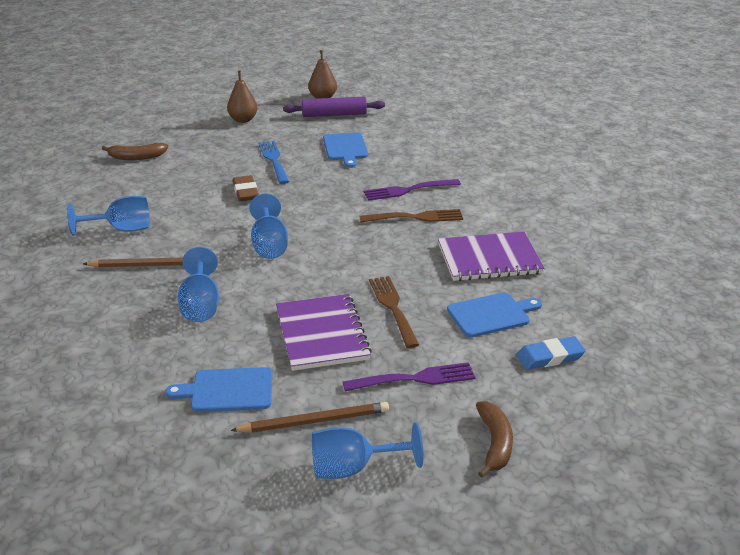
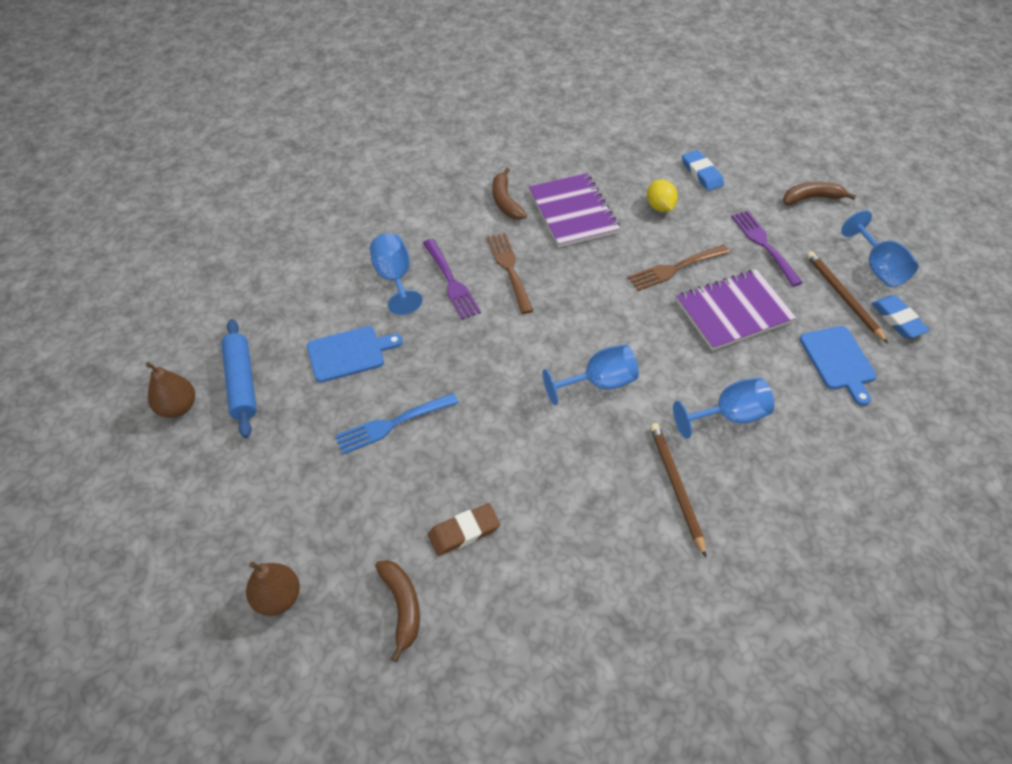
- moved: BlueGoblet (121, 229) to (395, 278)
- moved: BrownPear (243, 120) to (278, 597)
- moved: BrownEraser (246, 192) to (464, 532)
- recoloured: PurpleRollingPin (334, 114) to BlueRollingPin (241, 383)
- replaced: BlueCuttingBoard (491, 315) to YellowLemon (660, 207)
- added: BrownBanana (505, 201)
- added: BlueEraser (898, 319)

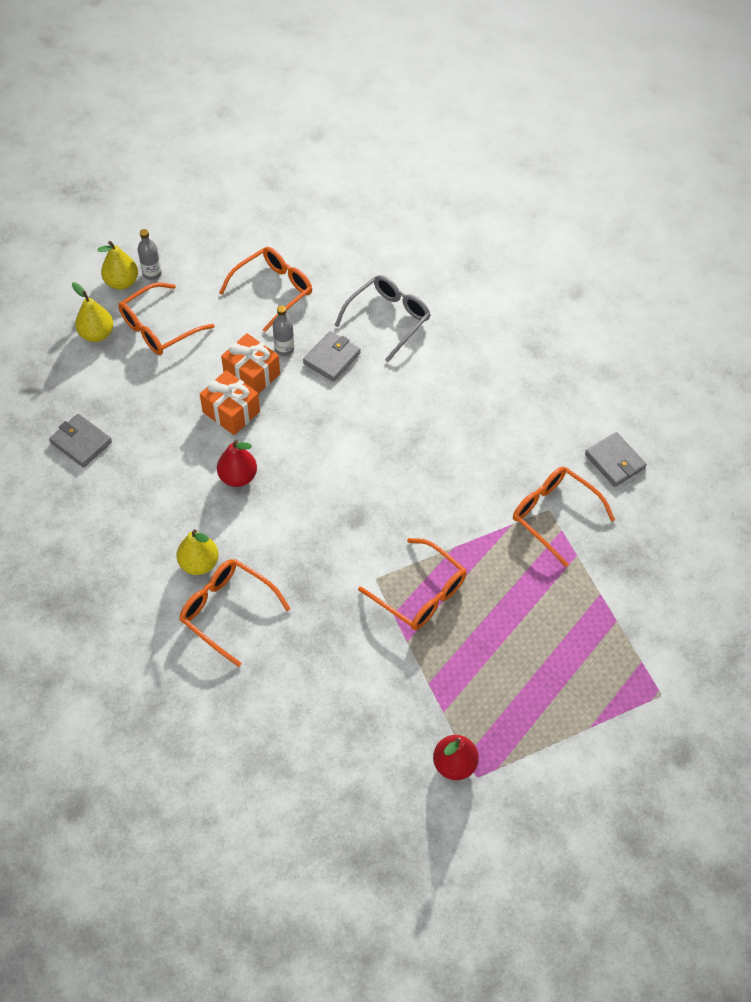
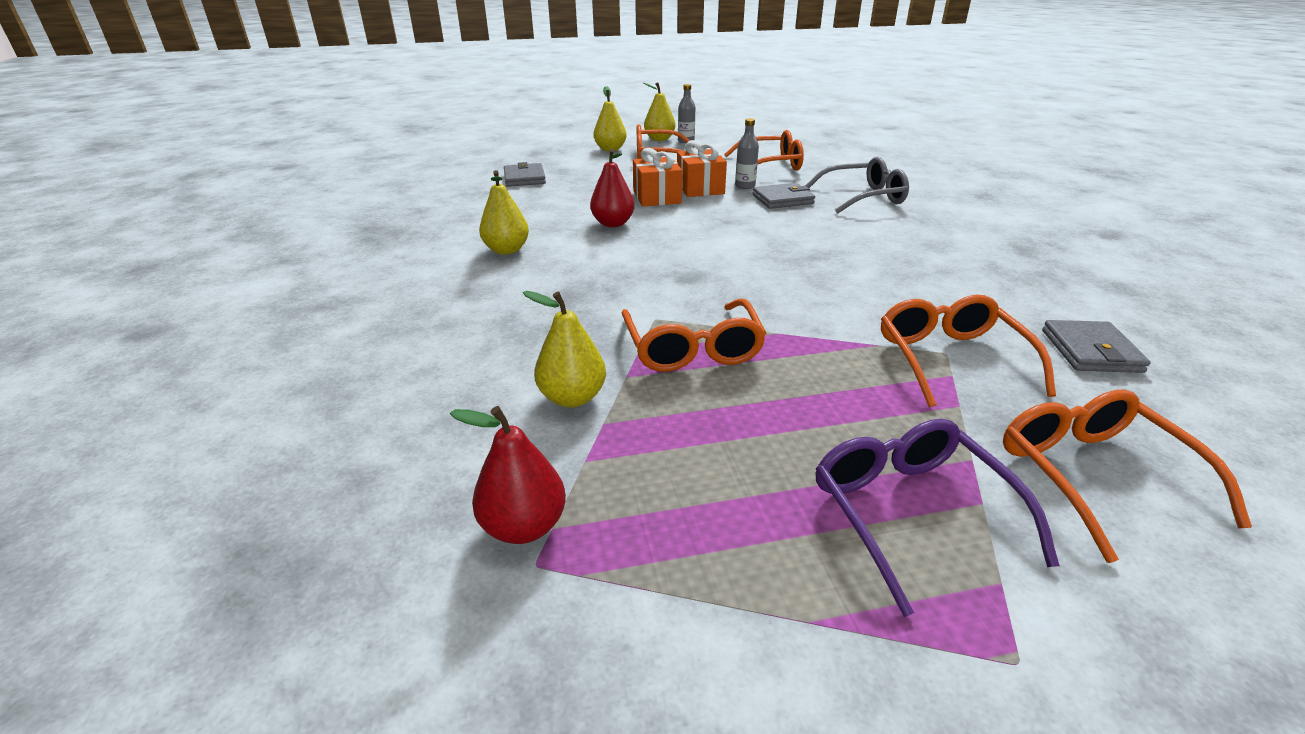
- moved: OrangeGlasses (227, 611) to (1094, 476)
- added: YellowPear (572, 398)
- added: PurpleGlasses (910, 513)

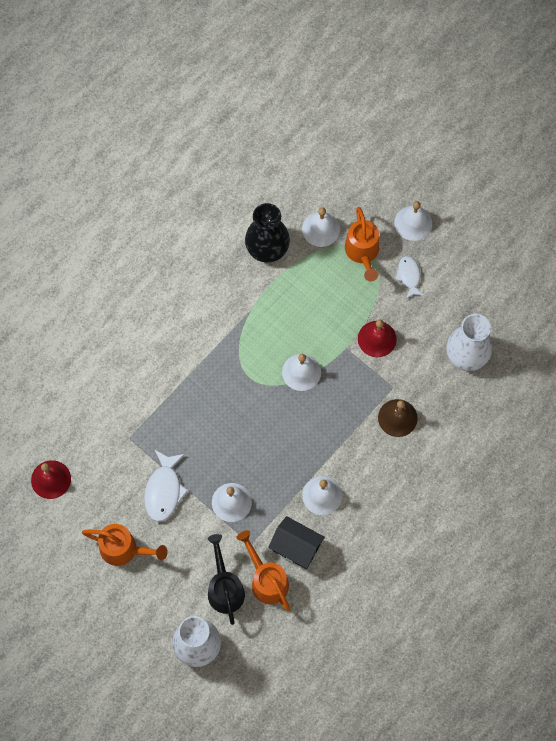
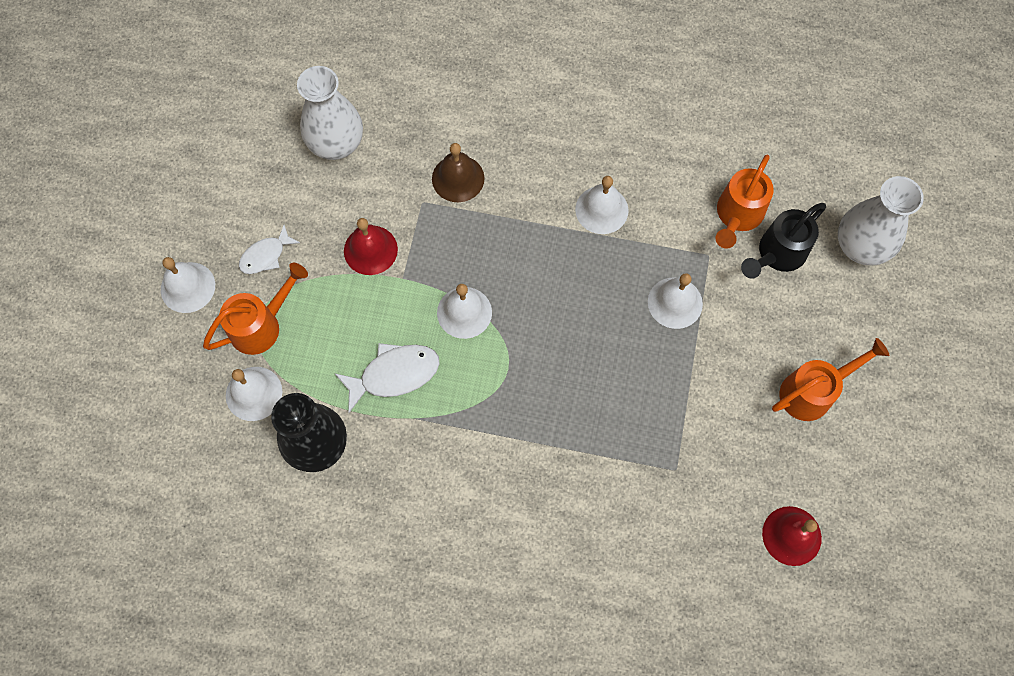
- turned: OrangeWateringCan (124, 549) = (813, 391) 75 degrees clockwise
- moved: WhiteFish (164, 490) to (394, 374)
- removed: BlackHouse (296, 547)

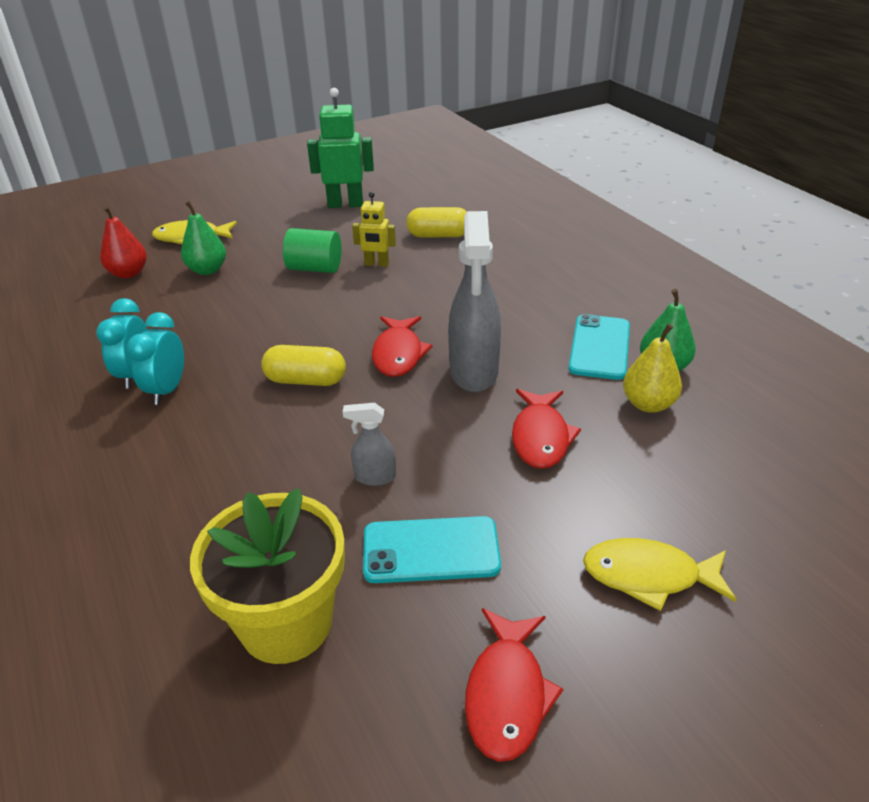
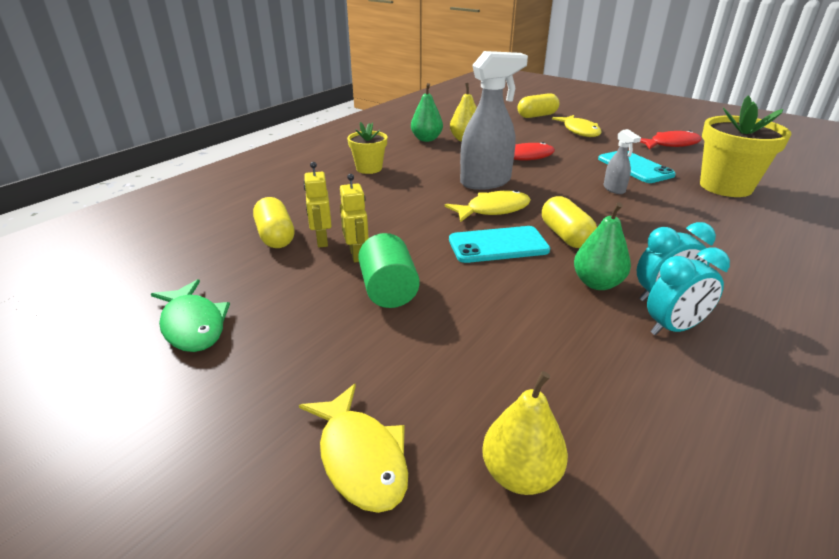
- recoloured: RedPear (128, 273) to YellowPear (520, 474)
- moved: GreenPear (207, 270) to (597, 283)
- replaced: GreenRobot (345, 204) to GreenFish (193, 325)
- recoloured: RedFish (398, 354) to YellowFish (493, 210)
- moved: TurquoisePhone (600, 347) to (498, 245)
- added: YellowRobot (321, 241)
- added: YellowFlowerPot (369, 168)
- added: YellowCapsule (537, 116)

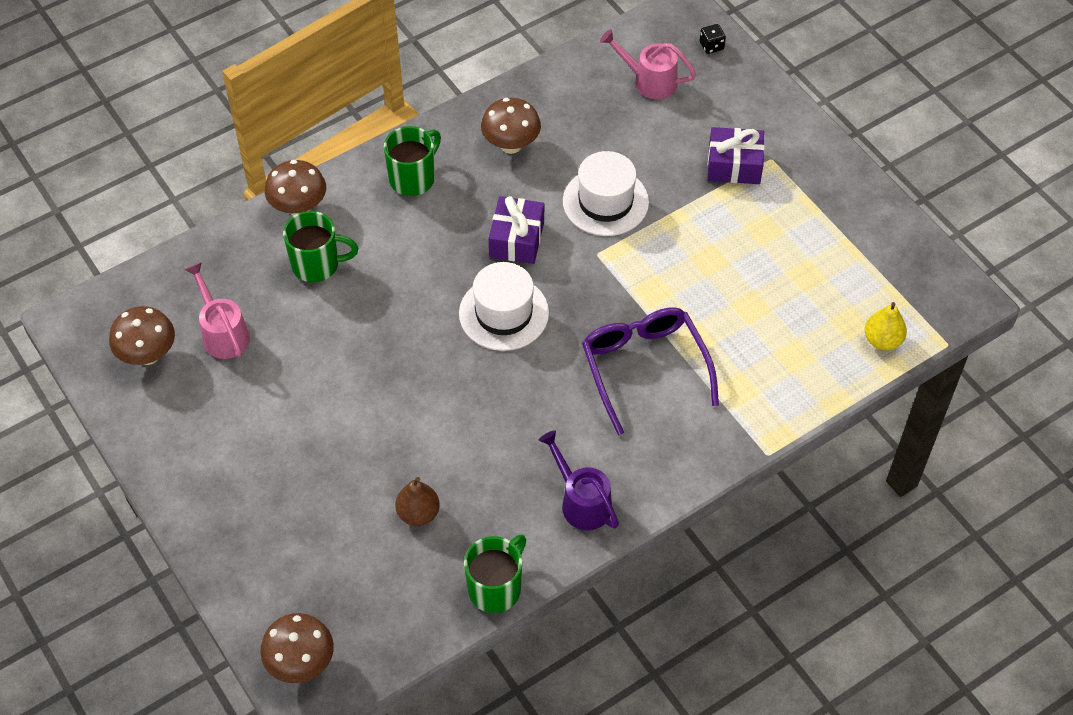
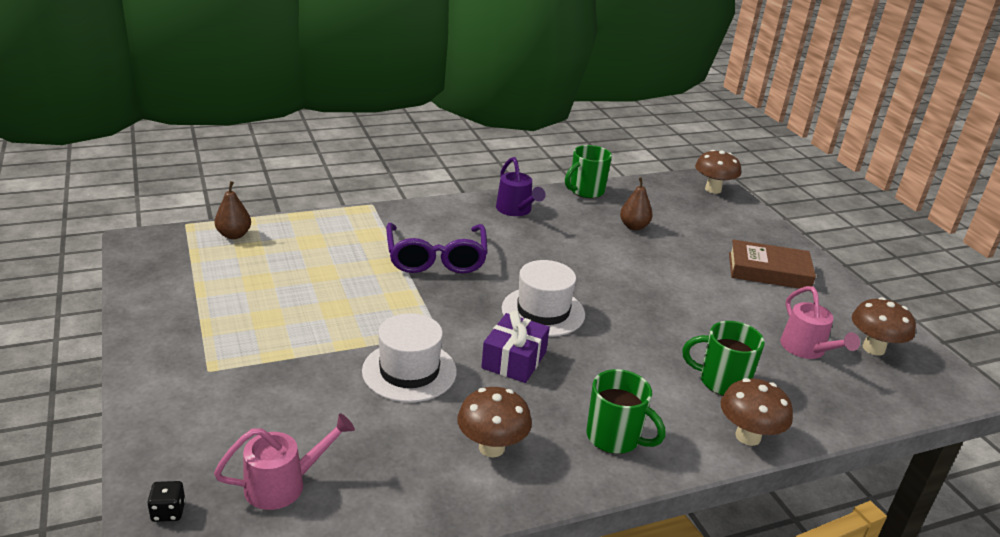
- turned: GreenMug (413, 178) = (615, 438) 105 degrees counterclockwise
- turned: PinkWateringCan (648, 81) = (284, 484) 60 degrees counterclockwise
- removed: PurpleGift (734, 165)
- recoloured: YellowPear (882, 340) to BrownPear (234, 235)
- added: BrownBook (768, 271)

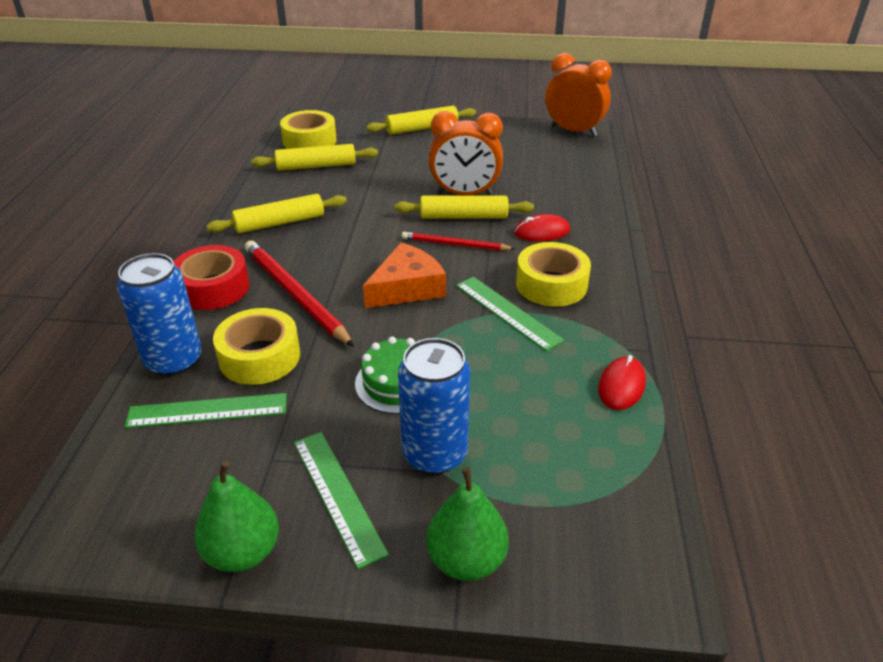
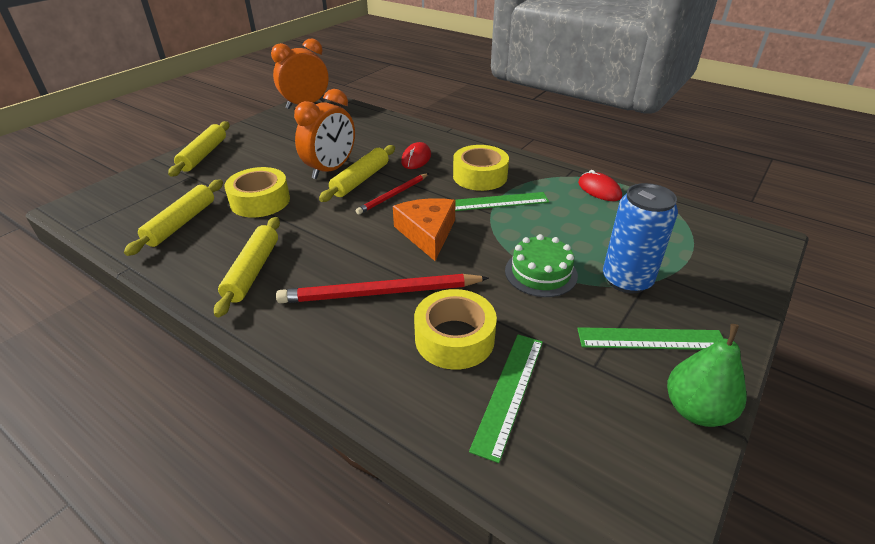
- removed: BlueCan (174, 360)
- removed: RedTape (213, 288)
- moved: YellowTape (309, 141) to (260, 201)
- removed: GreenPear (466, 560)

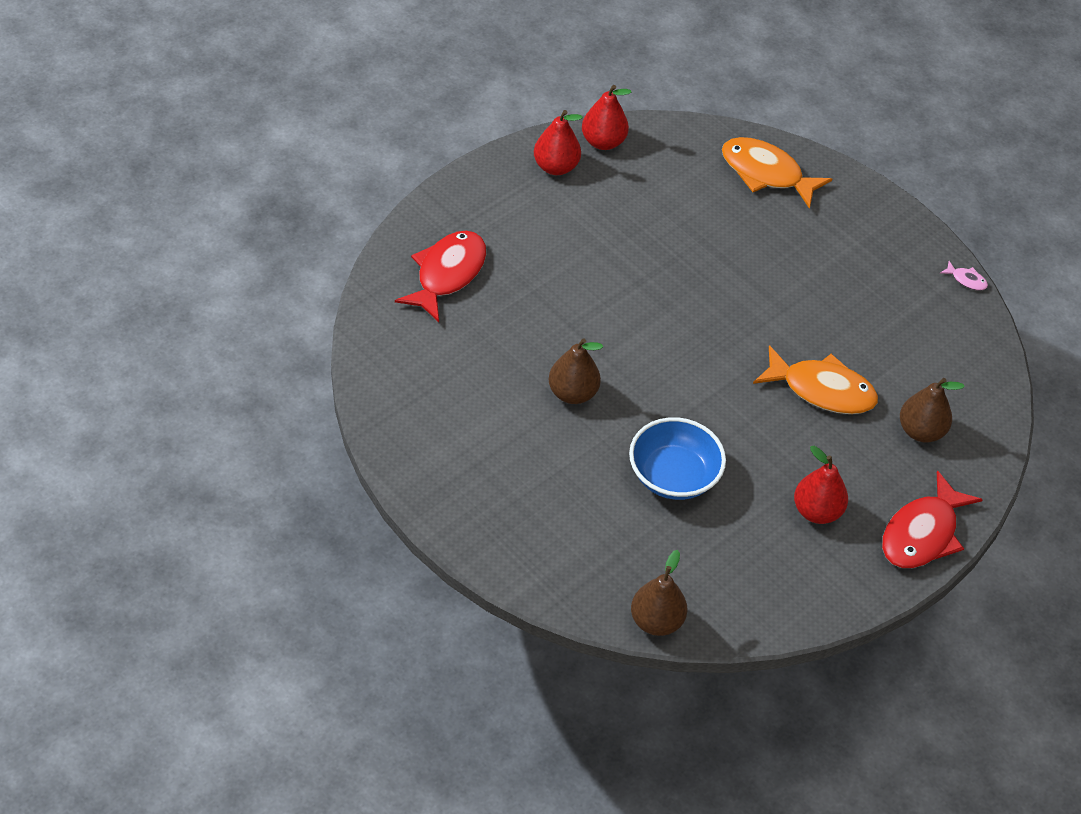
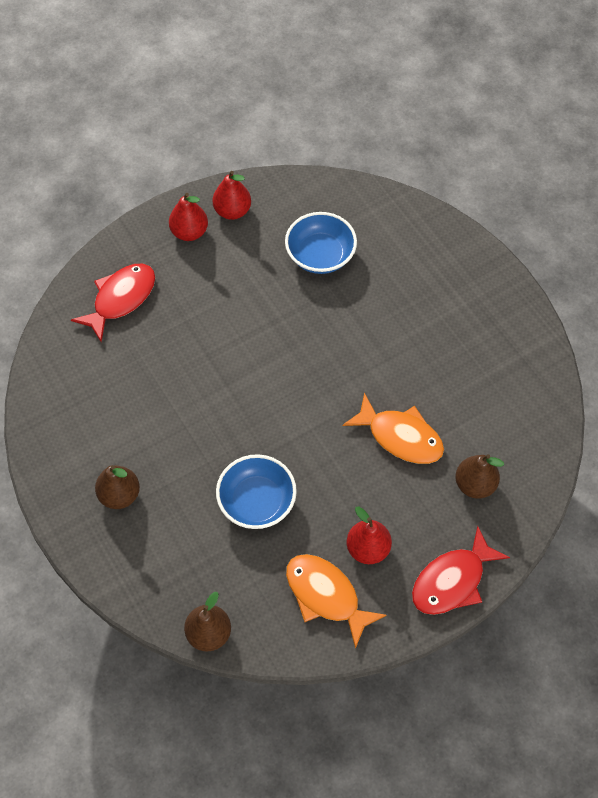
- moved: BrownPear (572, 393) to (119, 495)
- moved: RedPear (603, 142) to (189, 232)
- moved: OrangeFish (766, 173) to (326, 596)
- removed: PinkFish (966, 280)
- added: BlueBowl (320, 255)

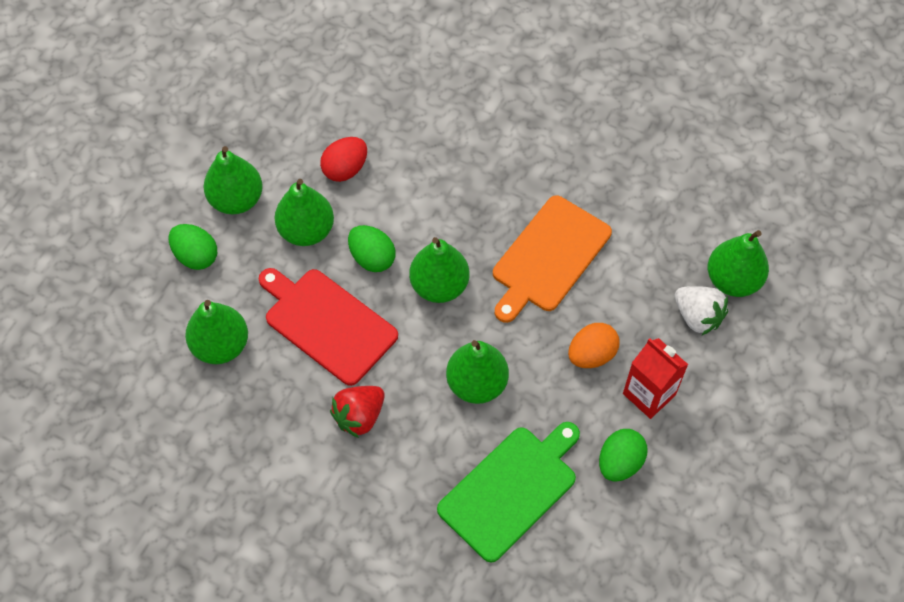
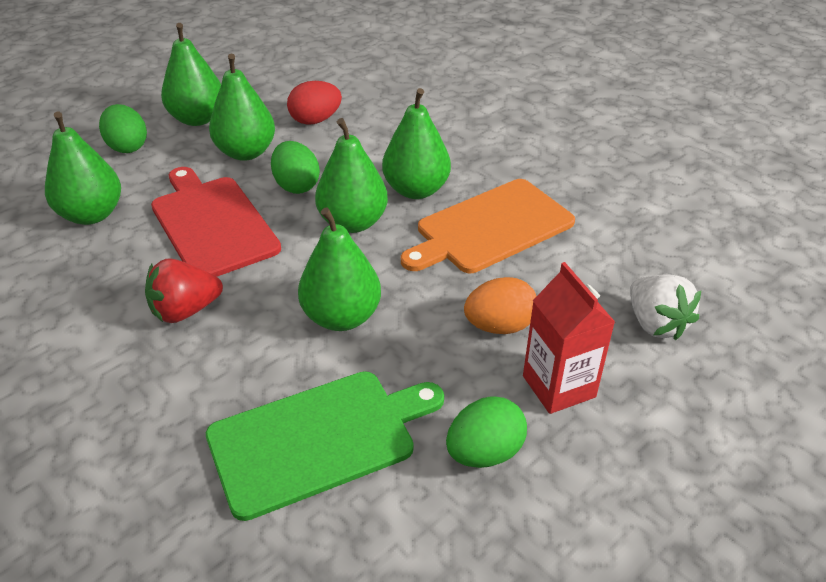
- moved: GreenPear (732, 280) to (416, 190)

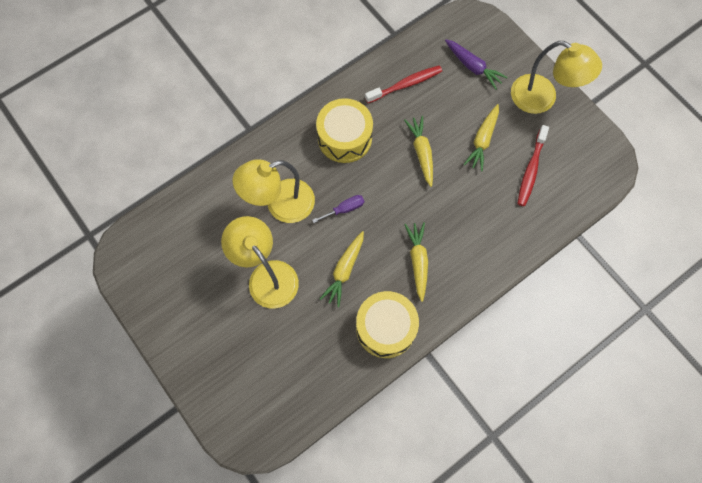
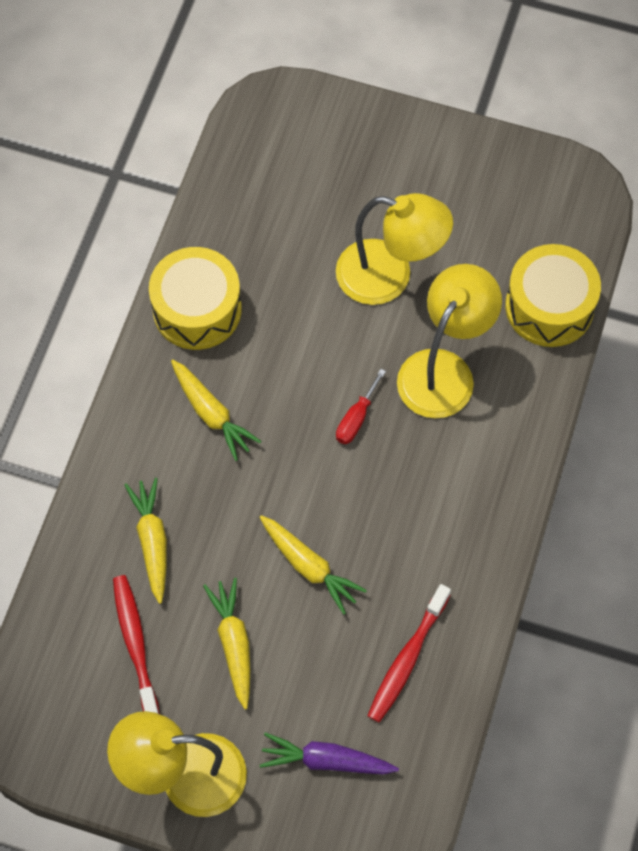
- recoloured: PurpleScrewdriver (344, 209) to RedScrewdriver (356, 418)
- moved: YellowDrum (344, 138) to (549, 307)
- moved: YellowCarrot (344, 270) to (152, 542)

